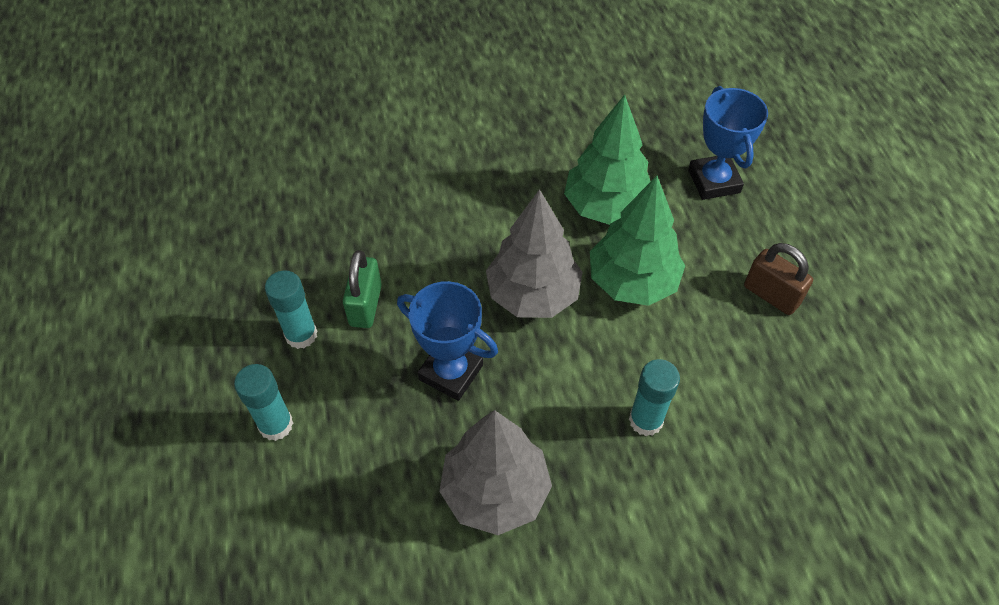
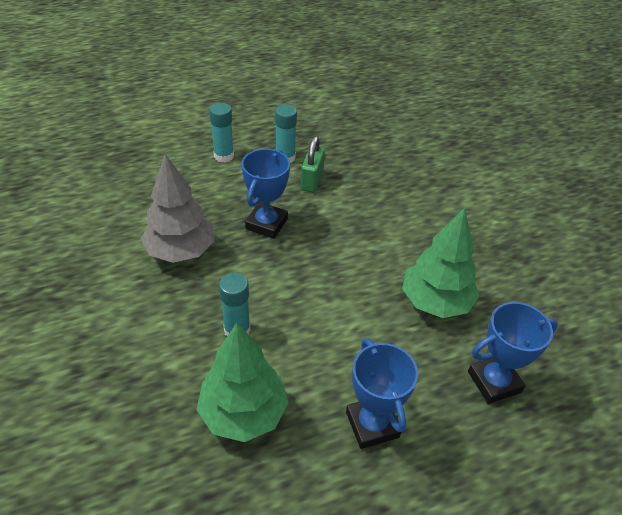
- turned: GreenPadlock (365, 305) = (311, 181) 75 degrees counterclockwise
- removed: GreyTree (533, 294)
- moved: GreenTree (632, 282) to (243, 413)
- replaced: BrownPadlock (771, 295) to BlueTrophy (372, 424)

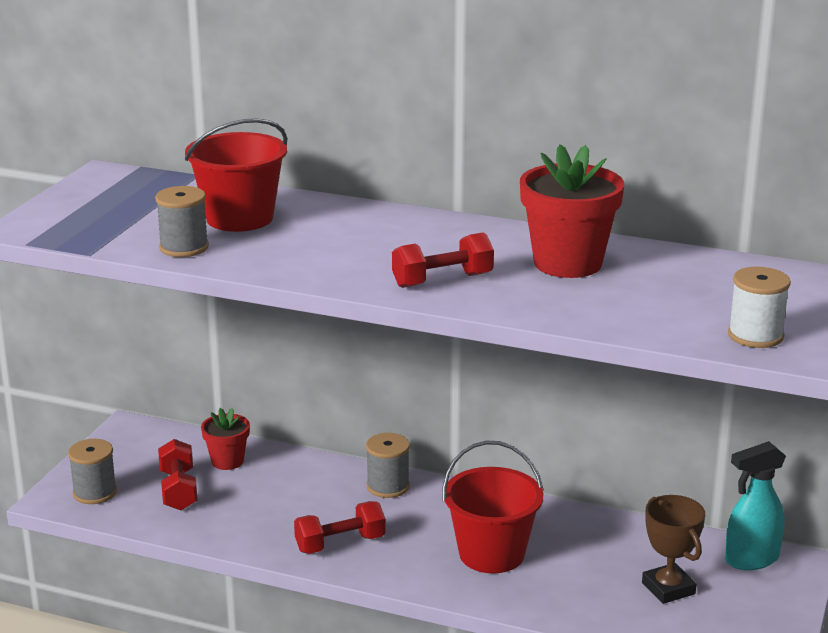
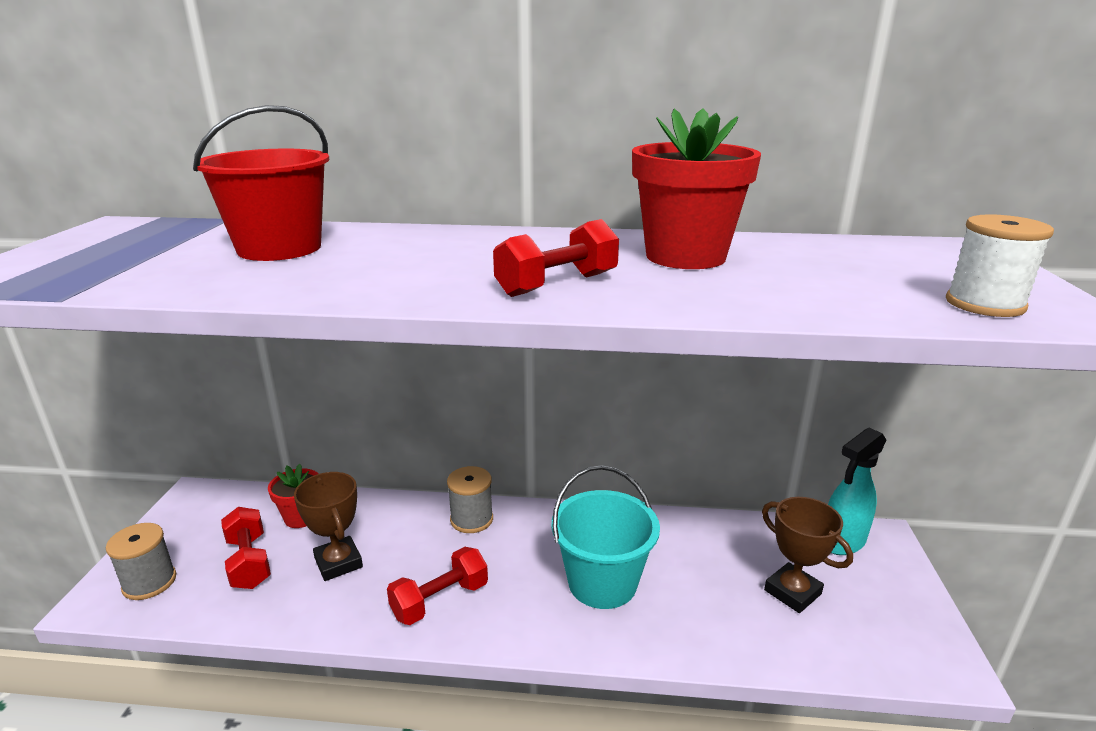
- removed: GreySpool (184, 247)
- recoloured: RedBucket (491, 554) to TurquoiseBucket (602, 582)
- added: BrownTrophy (338, 563)

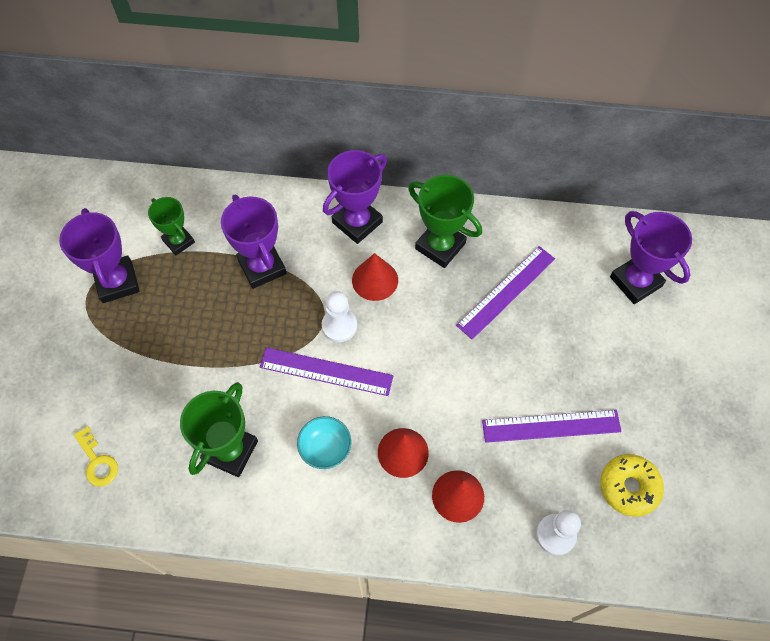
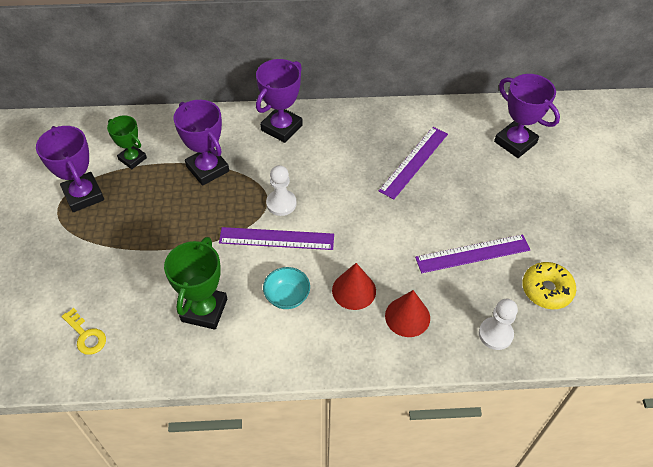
- removed: RedCone (375, 280)
- removed: GreenTrophy (440, 246)

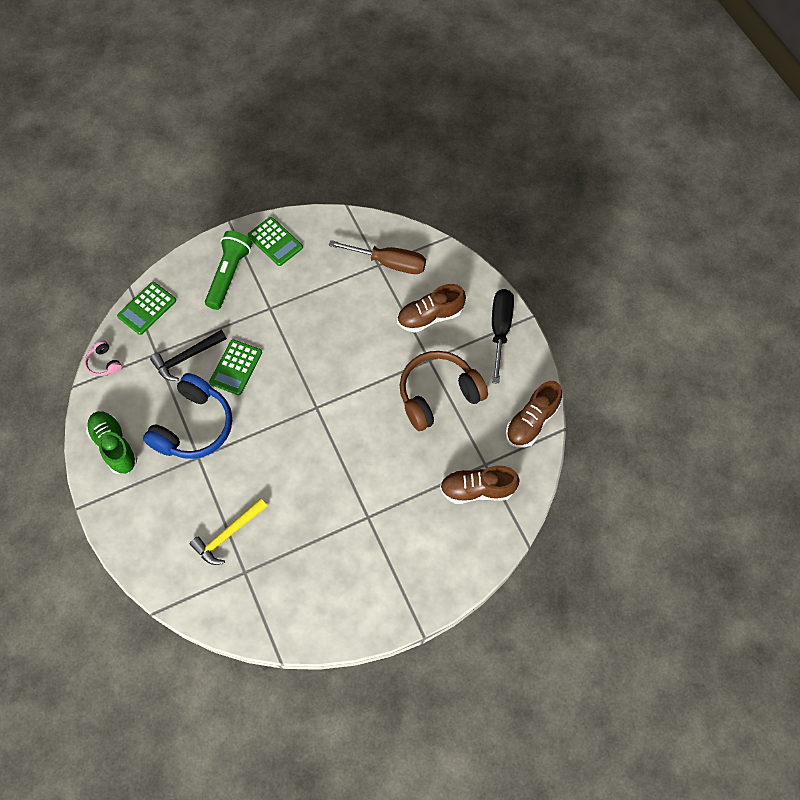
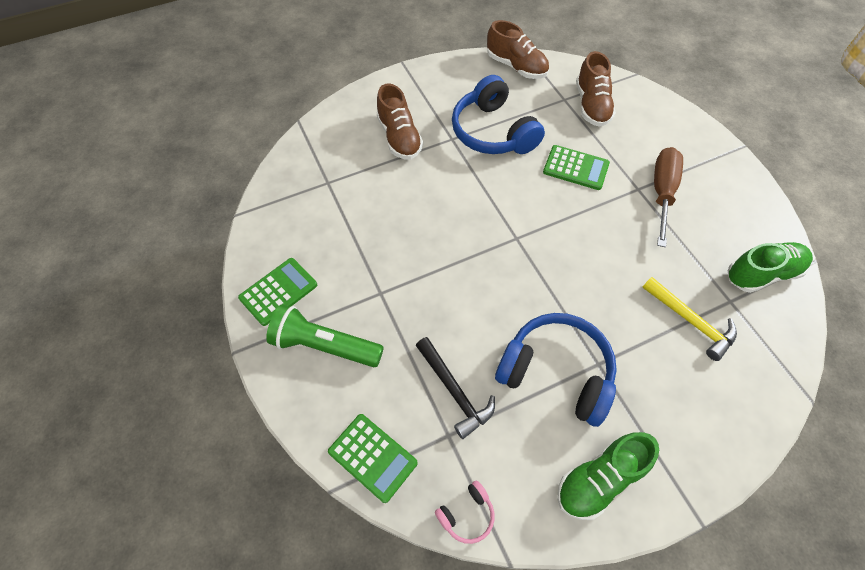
- moved: GreenCalculator (236, 367) to (575, 168)
- moved: BrownScrewdriver (389, 263) to (662, 193)
- recoloured: BrownHeadphones (438, 395) to BlueHeadphones (493, 132)
- removed: BlackScrewdriver (500, 330)
- added: GreenShoe (762, 274)

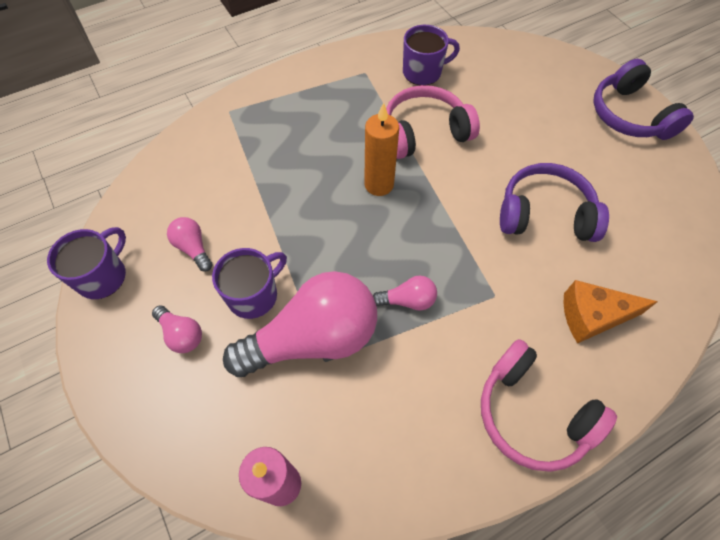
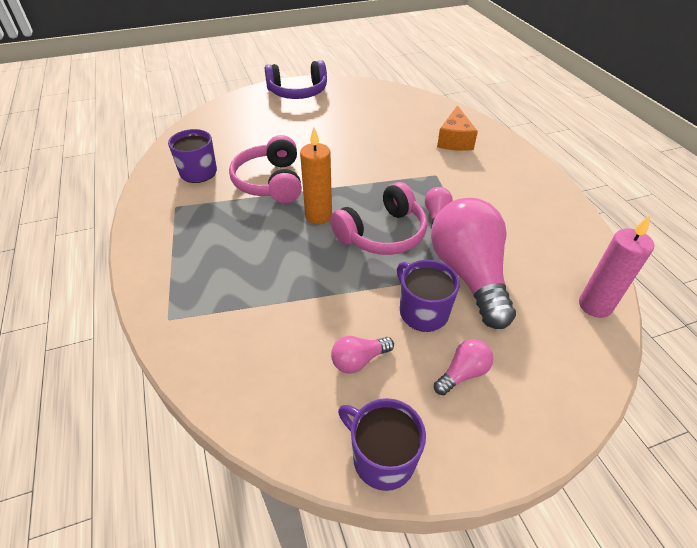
- moved: PinkHeadphones (532, 413) to (382, 234)
- removed: PurpleHeadphones (545, 214)

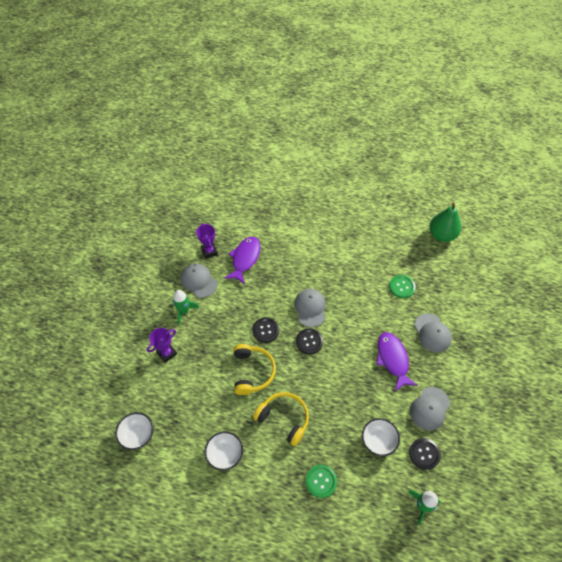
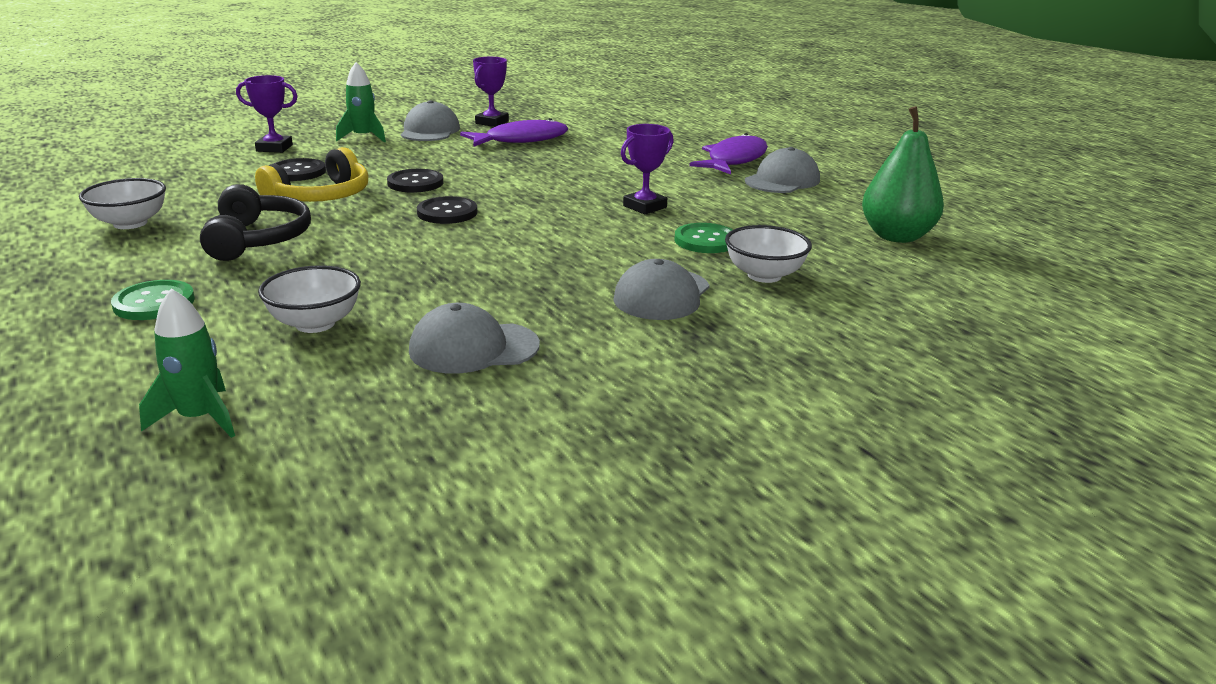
- moved: WhiteBowl (138, 435) to (764, 275)
- recoloured: YellowHeadphones (284, 419) to BlackHeadphones (258, 239)
- moved: GreyCap (310, 308) to (782, 180)
- moved: PurpleFish (393, 359) to (734, 160)
- moved: BlackButton (424, 454) to (298, 172)
- added: PurpleTrophy (645, 207)

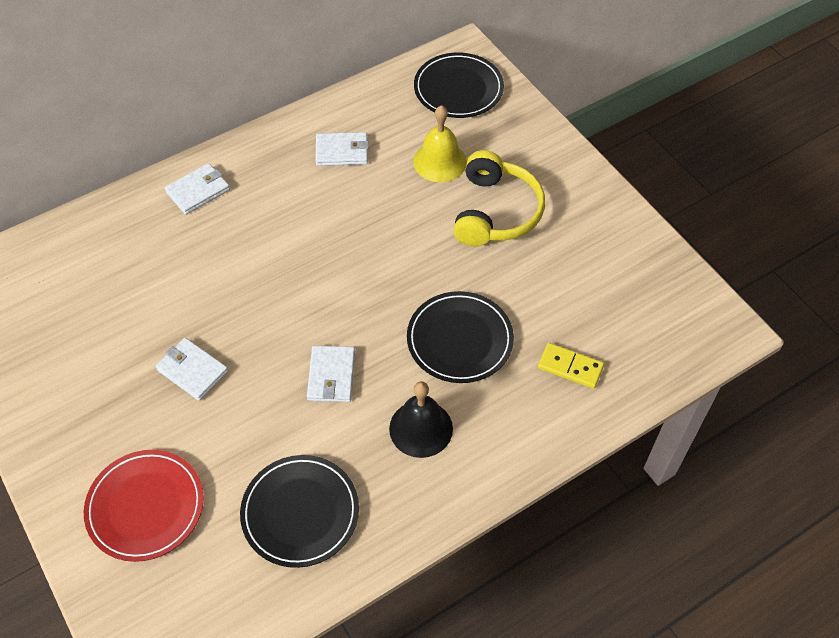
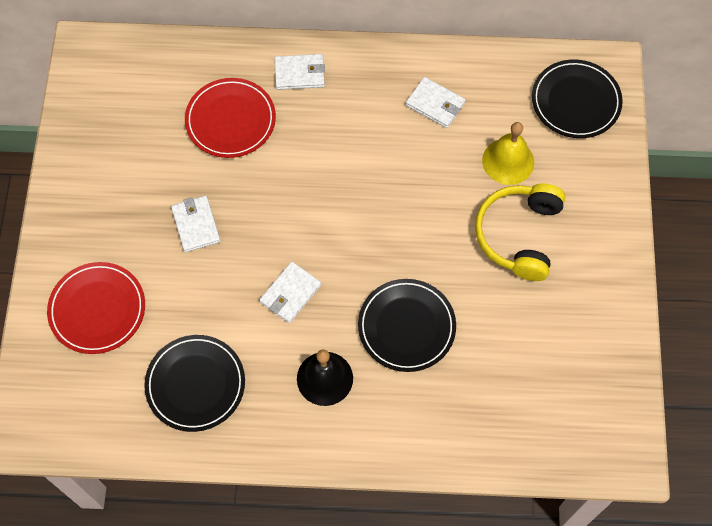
- turned: YellowHeadphones (495, 212) = (519, 235) 150 degrees clockwise
- removed: YellowDomino (570, 367)
- added: RedPlate (230, 120)

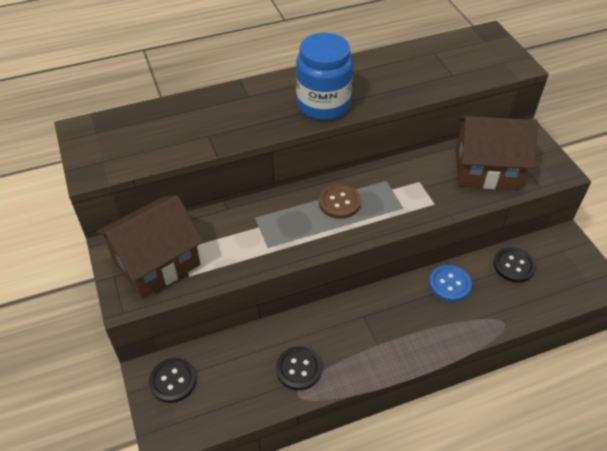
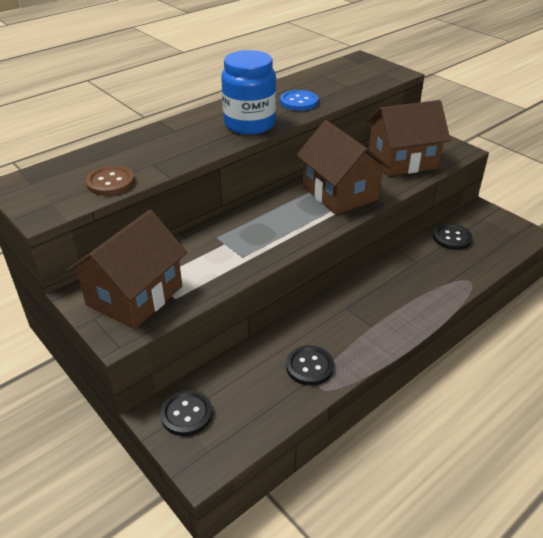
- moved: BrownButton (339, 202) to (110, 182)
- moved: BlueButton (449, 284) to (299, 102)
- added: BrownHouse (340, 193)

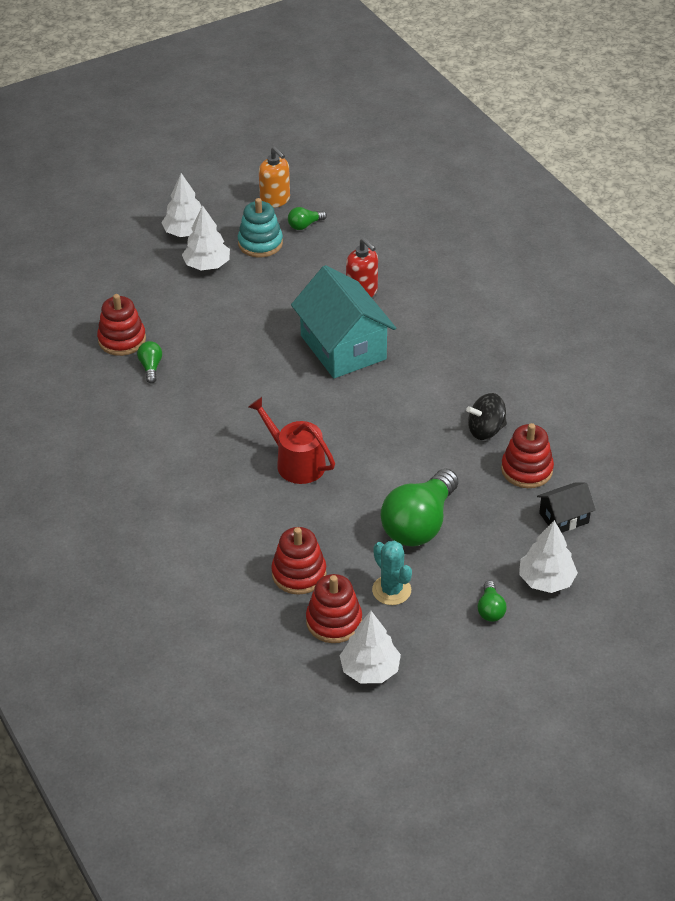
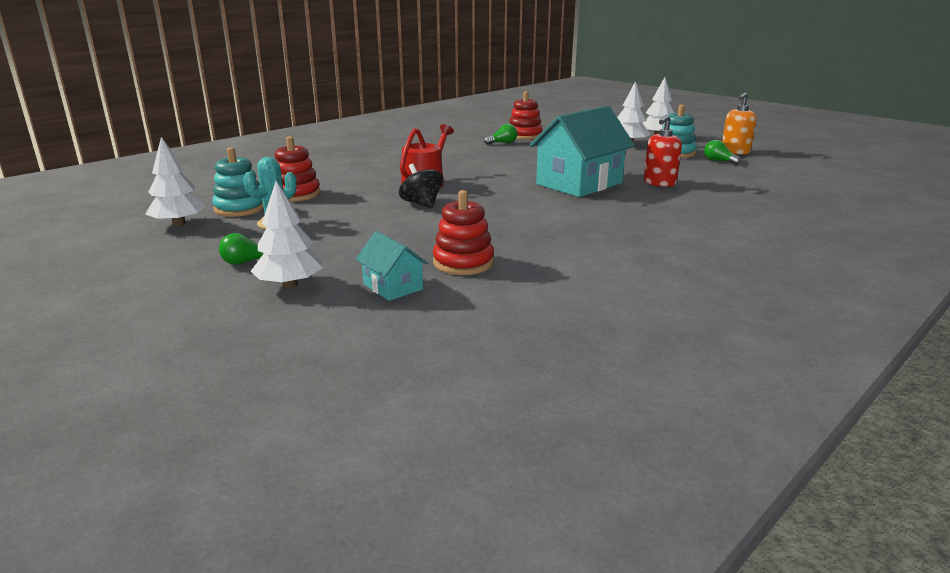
- recoloured: RedStackingToy (334, 621) to TurquoiseStackingToy (240, 208)
- removed: GreenLightBulb (419, 524)
- moved: BlackSpinningTop (486, 430) to (421, 204)
- recoloured: BlackHouse (564, 518) to TurquoiseHouse (393, 286)

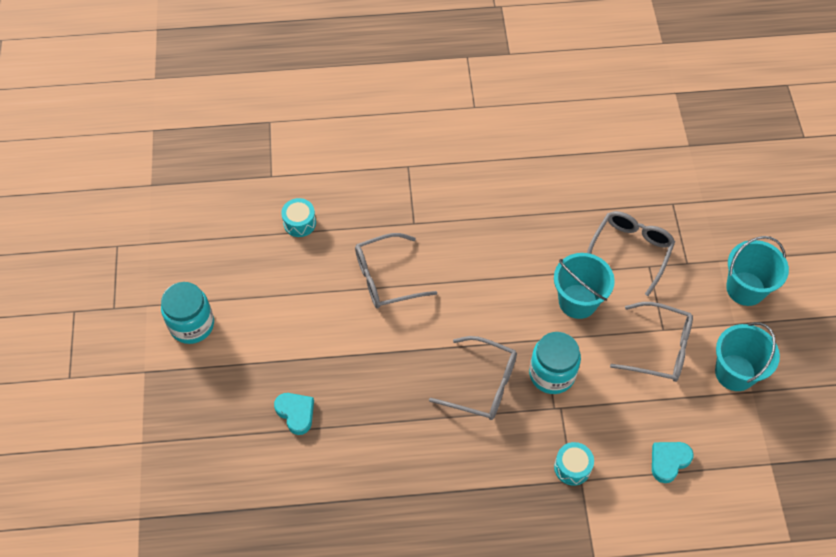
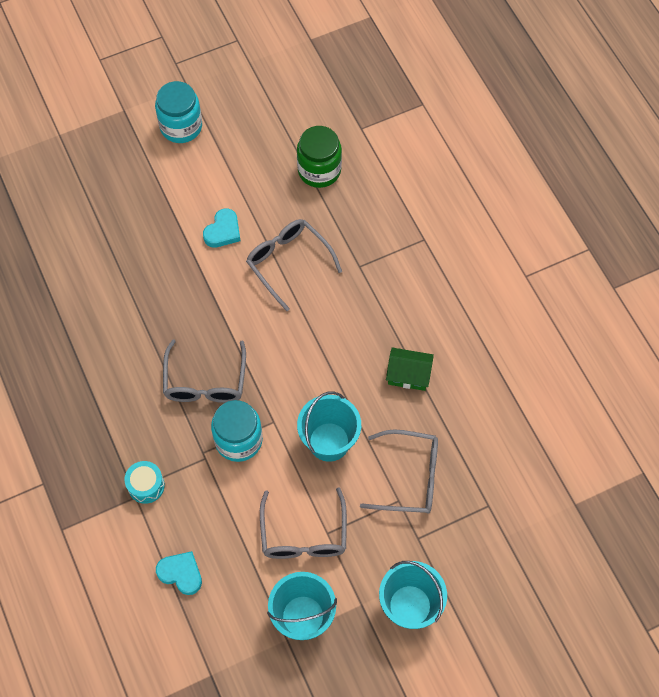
- moved: TurquoiseHeart (296, 413) to (223, 231)
- replaced: TurquoiseDrum (299, 223) to GreenJar (319, 170)
- added: GreenHouse (408, 375)

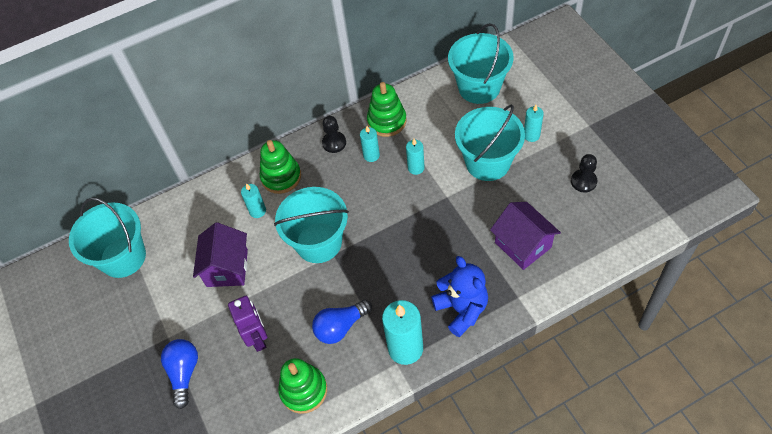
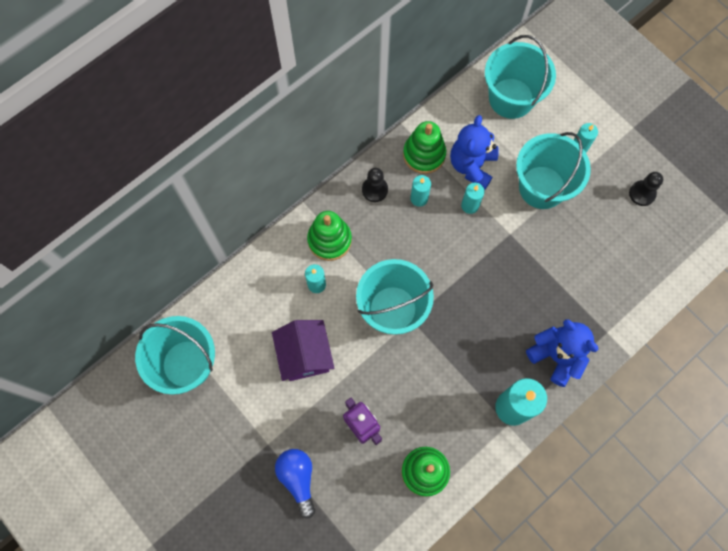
- removed: BlueLightBulb (340, 327)
- removed: PurpleHouse (523, 245)
- added: BlueTeddyBear (472, 166)

